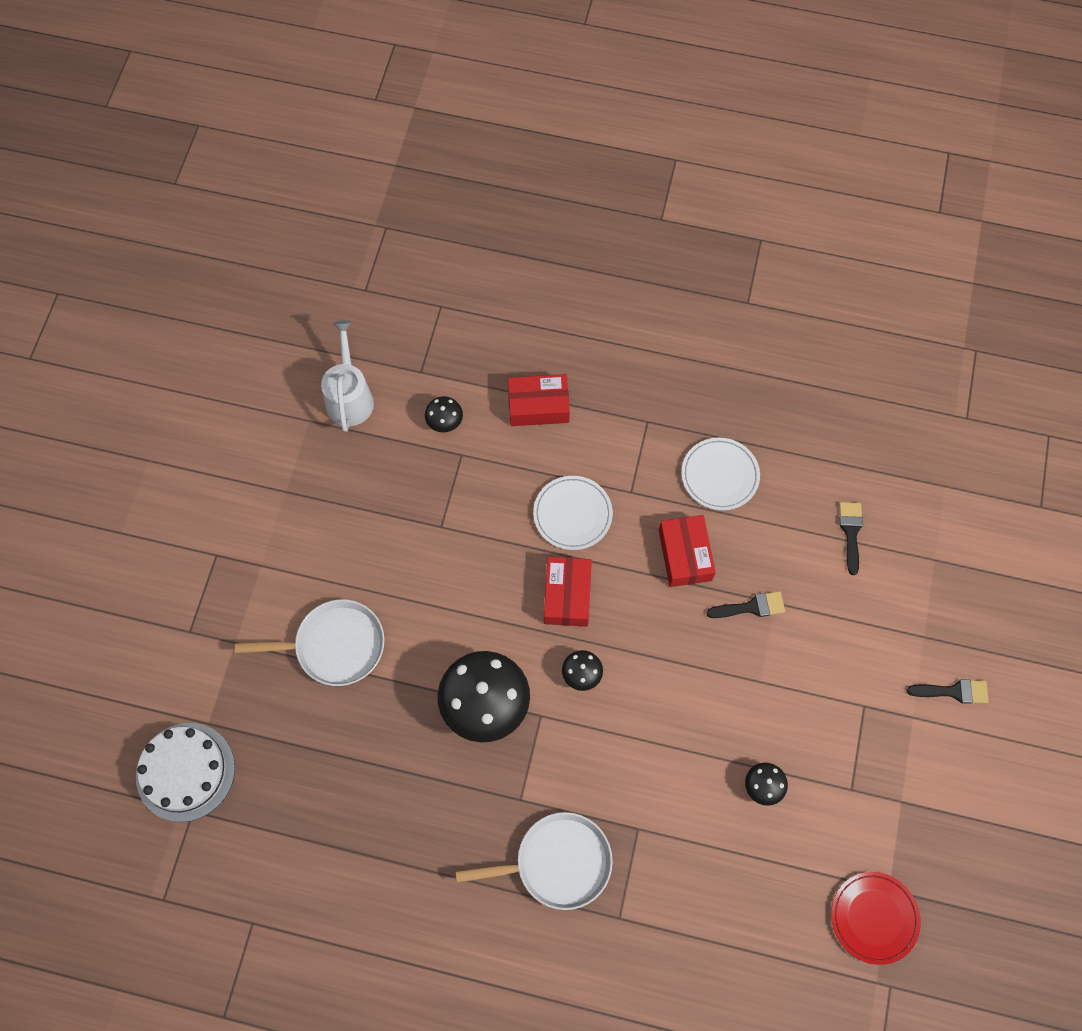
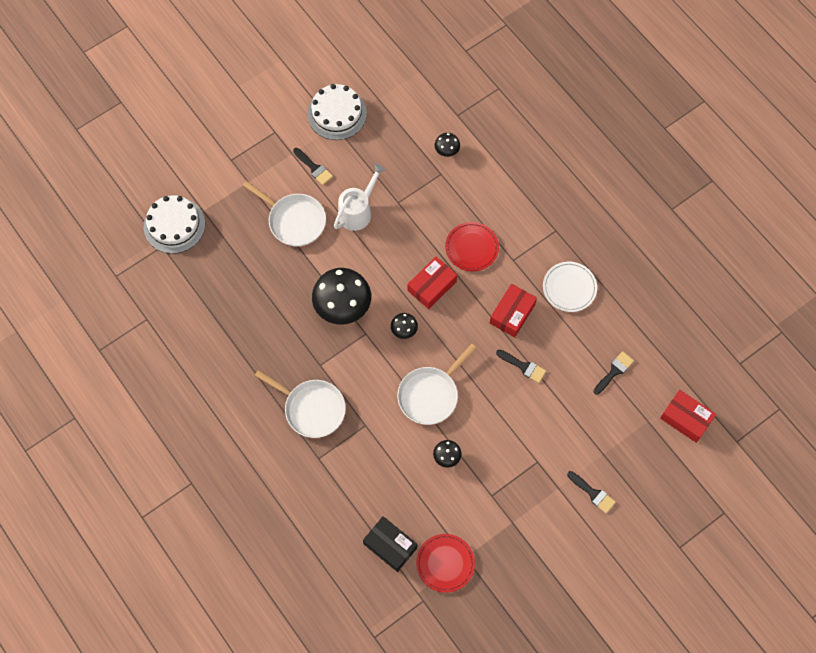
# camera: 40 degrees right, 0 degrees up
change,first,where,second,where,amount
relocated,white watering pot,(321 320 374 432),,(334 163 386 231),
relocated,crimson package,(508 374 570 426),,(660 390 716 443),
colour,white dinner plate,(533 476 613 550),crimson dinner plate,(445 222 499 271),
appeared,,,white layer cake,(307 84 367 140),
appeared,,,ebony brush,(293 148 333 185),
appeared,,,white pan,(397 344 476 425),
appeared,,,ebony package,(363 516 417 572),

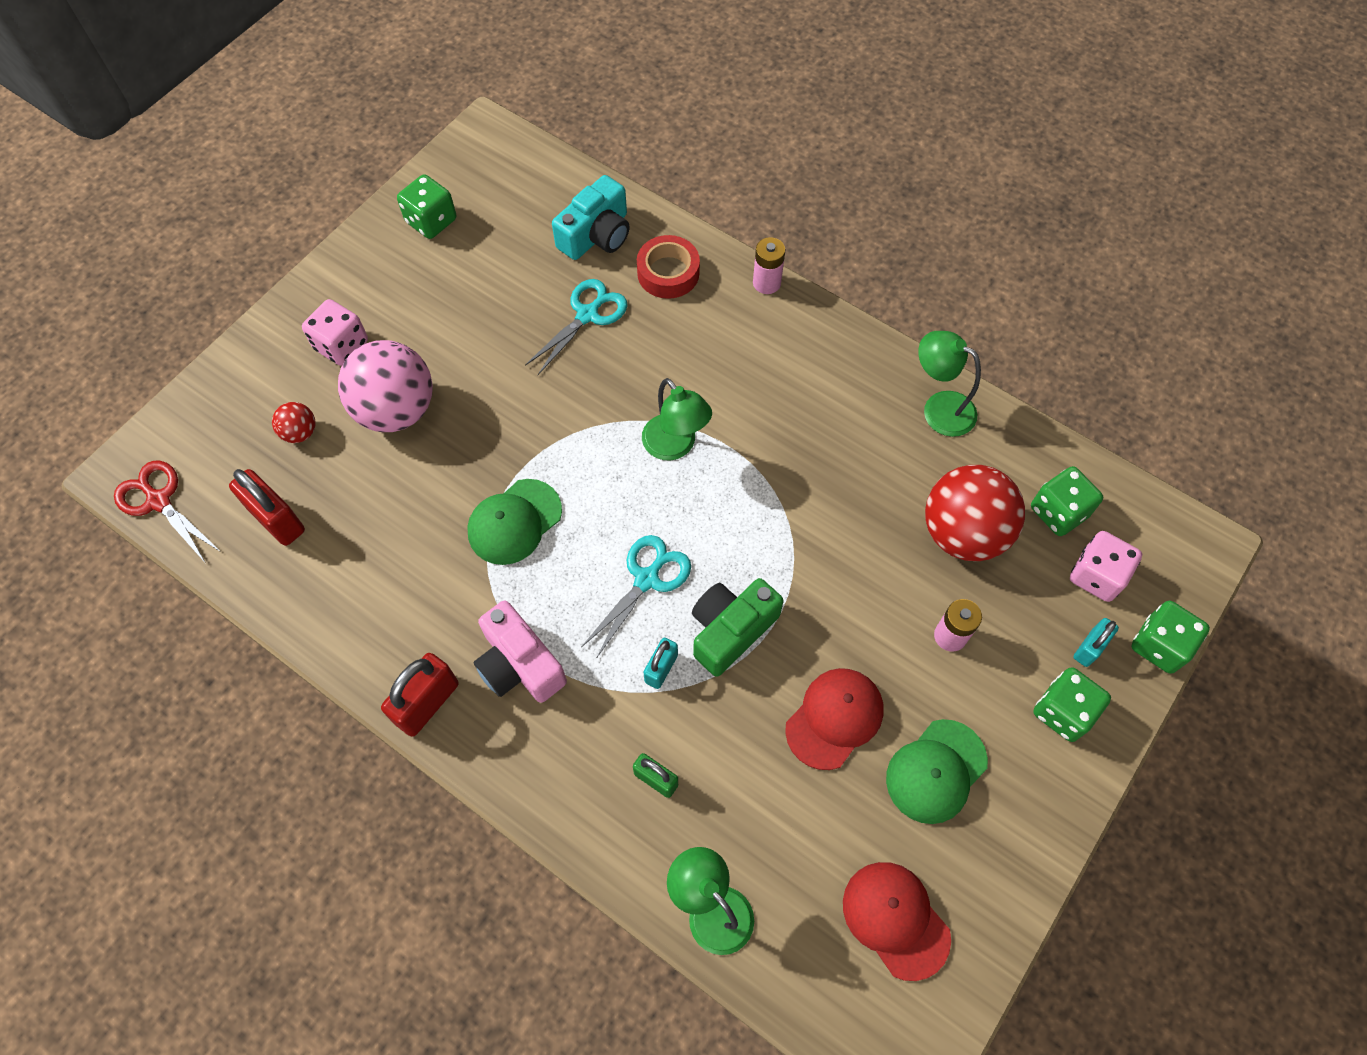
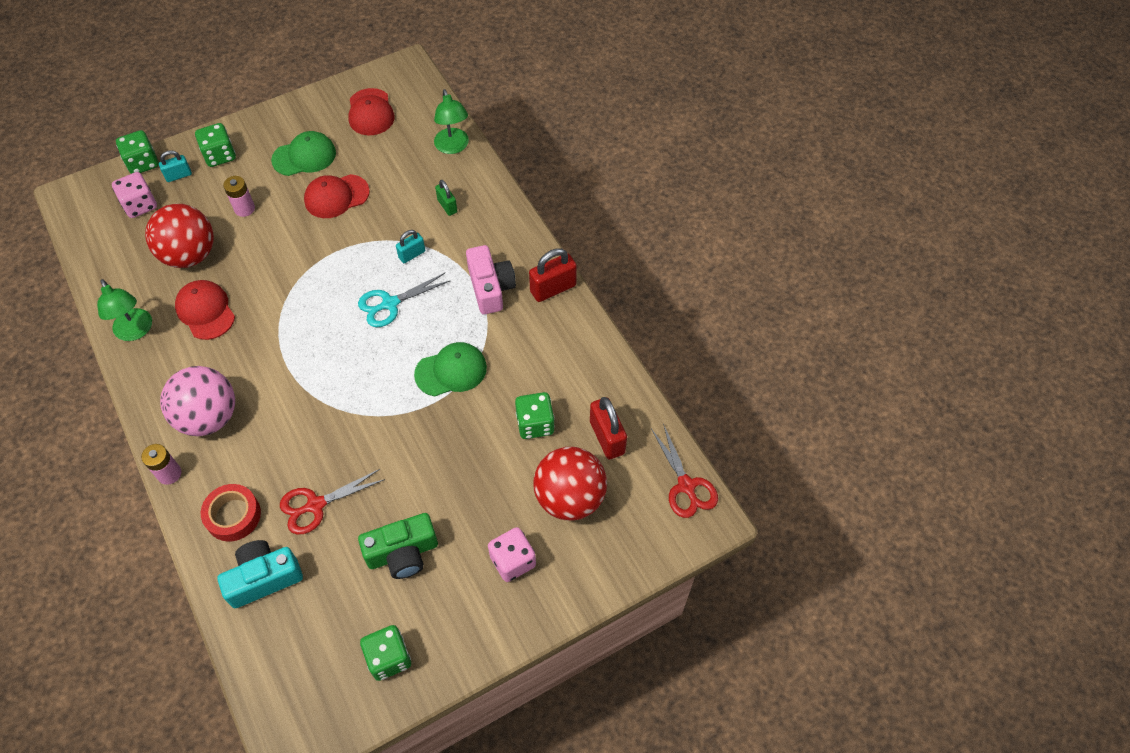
# camera: 155 degrees left, 5 degrees down
change,first,where,second,where,amount
colour,teal shears,(525 279 628 375),crimson shears,(280 469 385 534),
relocated,pink ball,(338 340 433 432),,(160 366 235 436),
missing,leaf-green reading lamp,(642 378 712 460),,,
size,crimson ball,(272 402 316 443),,(534 447 607 521),x2.20
relocated,leaf-green dice,(1031 466 1103 536),,(515 392 555 439),
relocated,leaf-green compact camera,(692 578 784 677),,(358 513 438 579),
appeared,,,crimson baseball cap,(175 280 235 340),

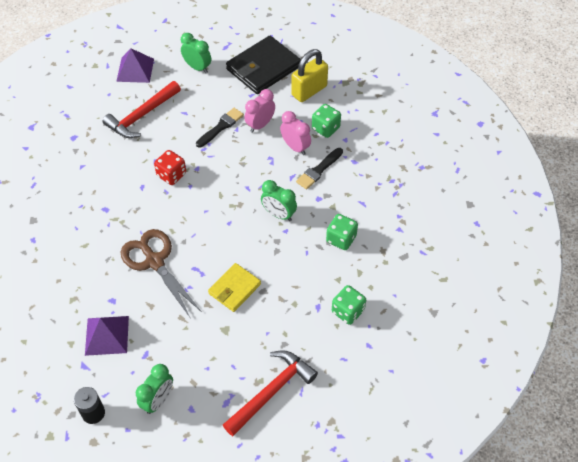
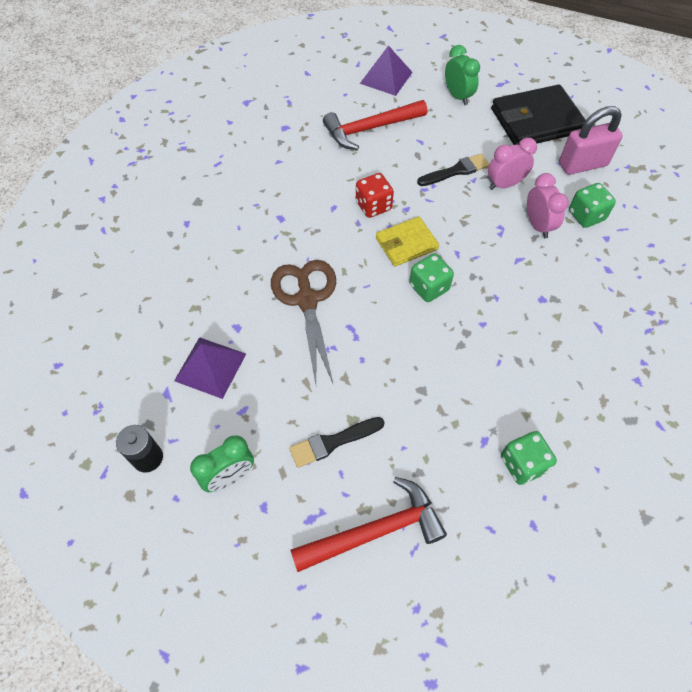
# camera: 25 degrees right, 5 degrees up
change,first,where,second,where,amount
colour,golden lock,(291 49 328 102),pink lock,(559 106 623 175),
relocated,ebony brush,(296 148 343 190),,(289 417 385 468),
missing,leaf-green bedside clock,(261 180 297 221),,,
relocated,leaf-green dice,(326 214 358 250),,(409 254 454 302),
relocated,golden card wallet,(208 263 261 312),,(376 217 439 267),

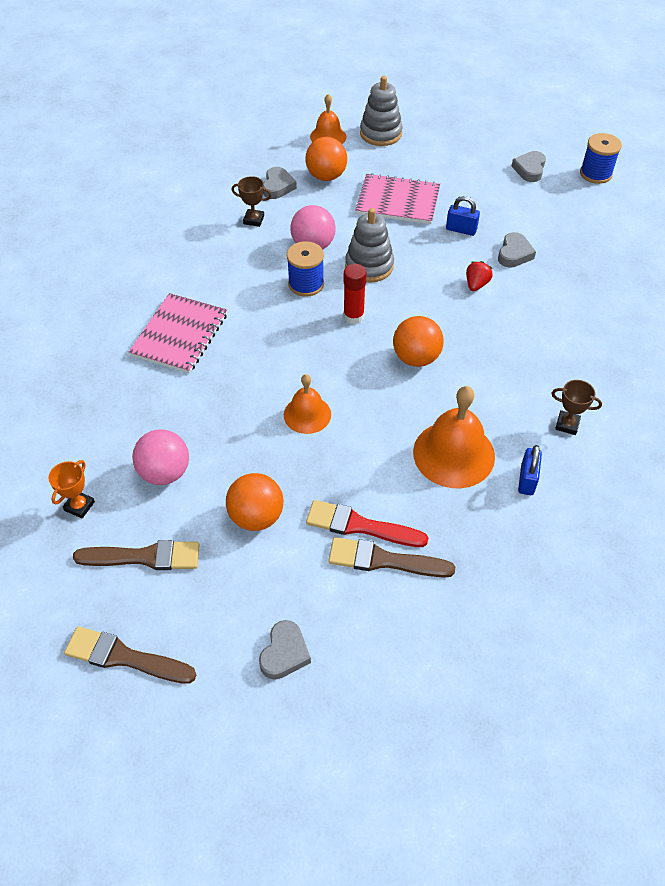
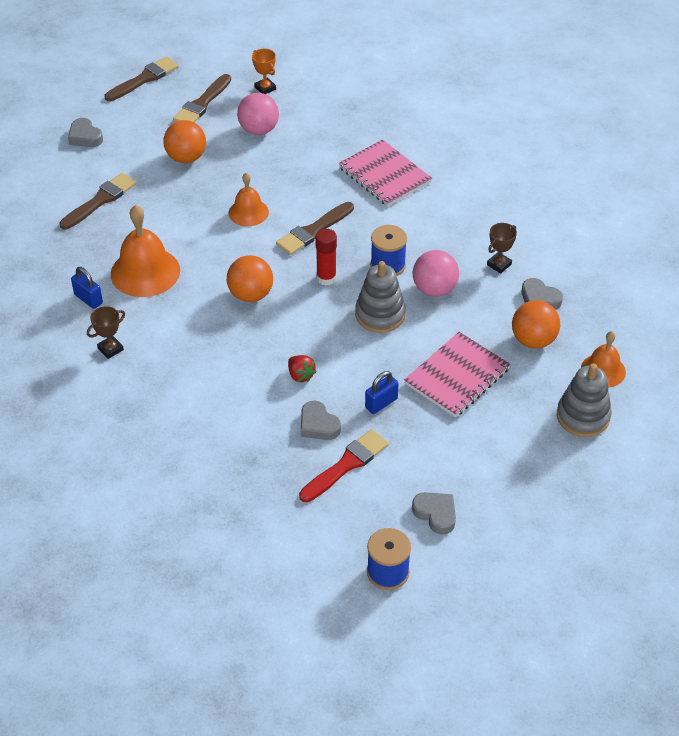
# camera: 120 degrees right, 5 degrees down
change,first,where,second,where,amount
relocated,crimson brush,(306 500 428 547),,(299 429 389 502),
appeared,,,dark brown brush,(276 202 354 255),

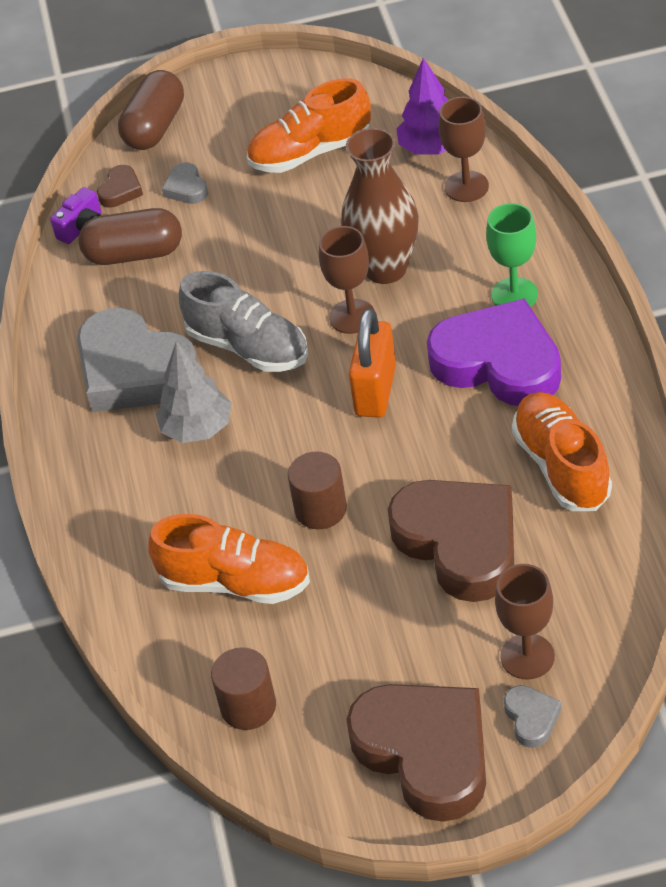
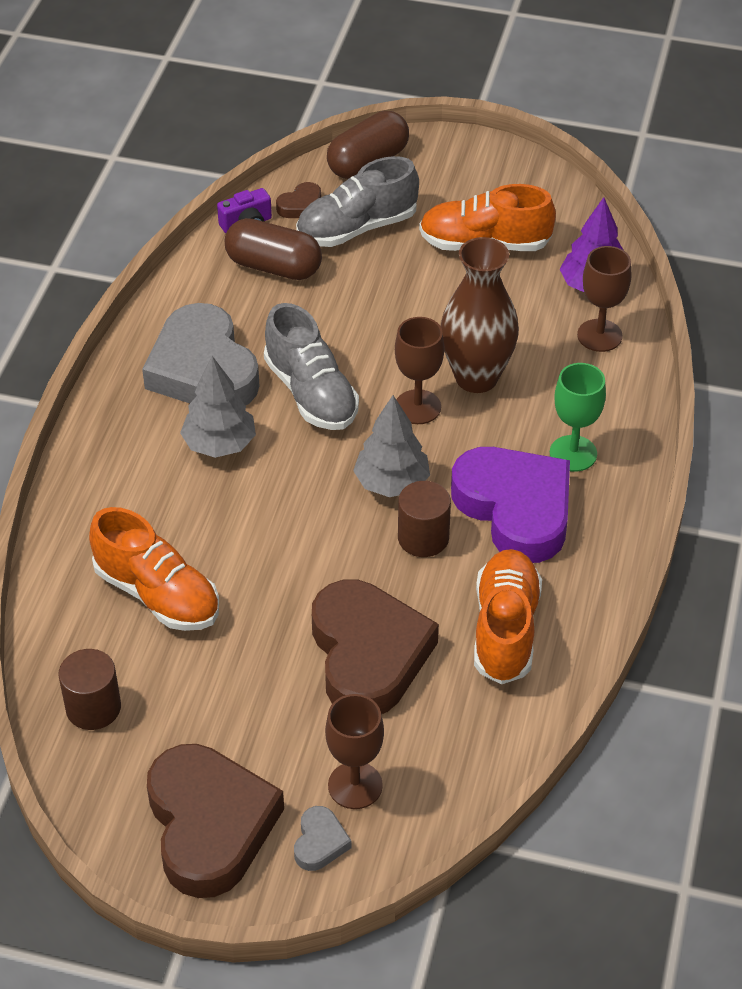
# camera: 20 degrees right, 0 degrees up
change,first,where,second,where,amount
exchanged,gray heart,(162 163 208 204),gray shoe,(296 156 419 247),
exchanged,orange lock,(349 308 396 418),gray fir tree,(353 395 430 497),
relocated,dark brown cylinder shape,(288 451 347 529),,(398 481 451 557),

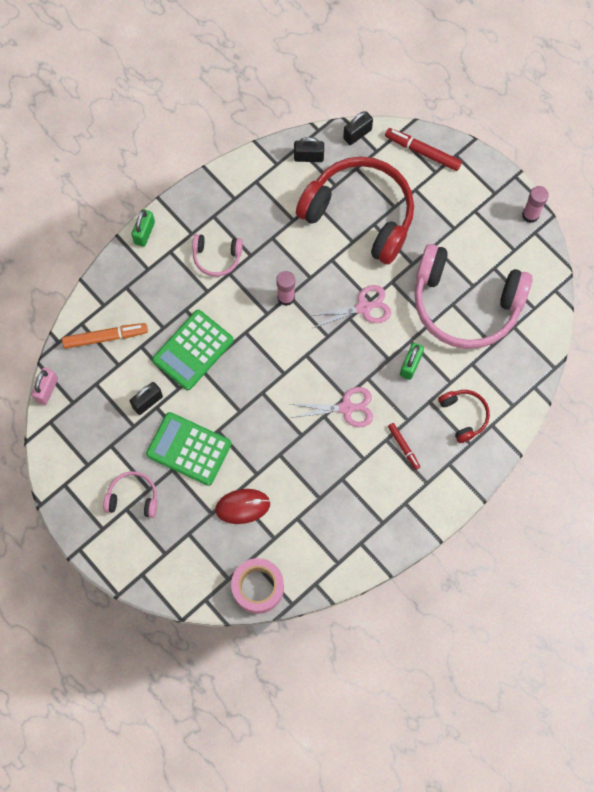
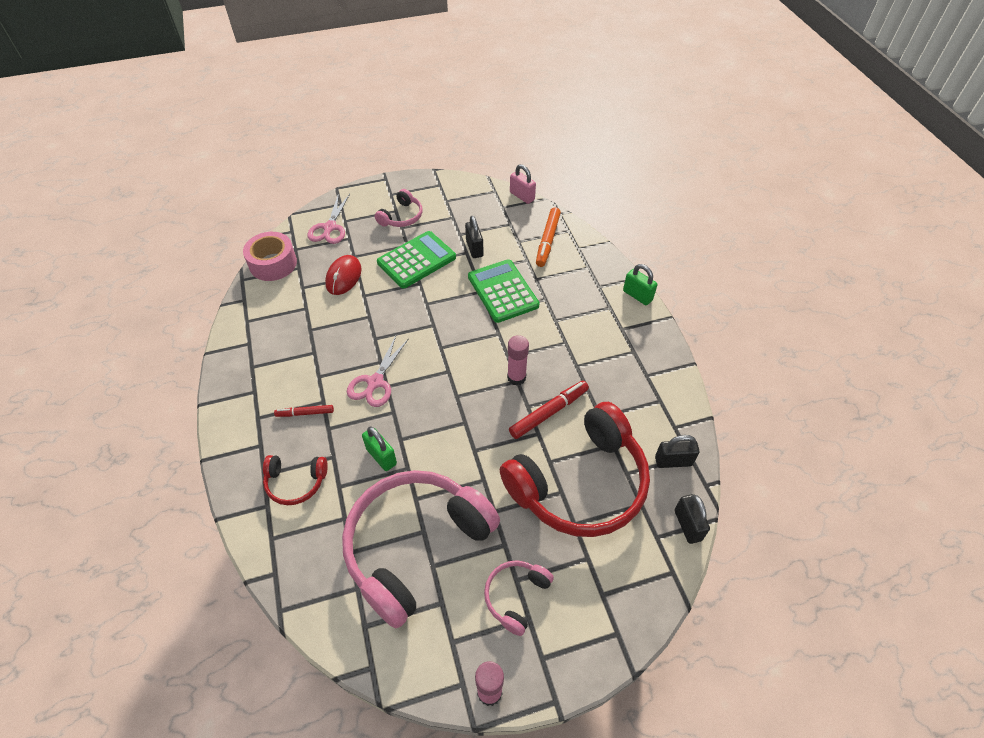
# camera: 115 degrees right, 20 degrees down
change,first,where,second,where,amount
relocated,crimson marker pen,(385 128 462 171),,(509 381 589 439),
spun,ebony lock,(294 137 324 162),,(655 435 699 468),60 degrees clockwise
relocated,pink headset,(192 234 243 276),,(484 560 554 636),
relocated,pink shears,(308 285 391 328),,(307 193 350 244),

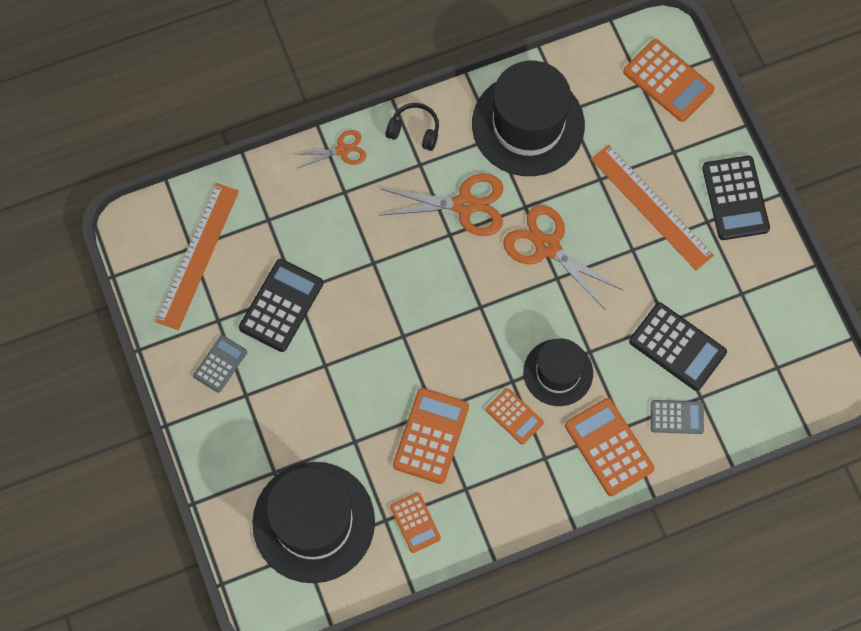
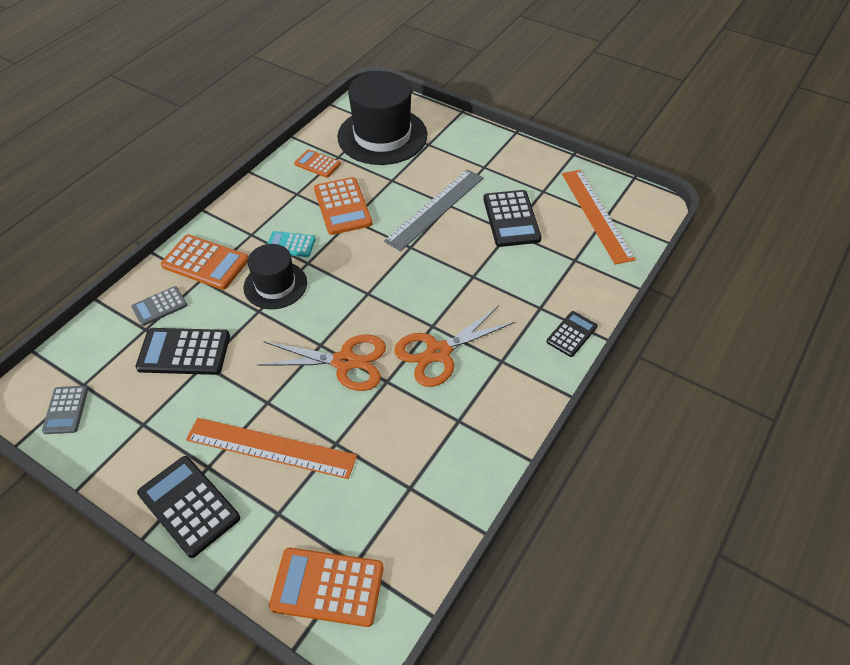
# camera: 145 degrees right, 20 degrees down
change,first,where,second,where,amount
missing,ebony tall hat,(472 61 585 176),,,
missing,ebony headset,(386 103 439 151),,,
exchanged,orange shears,(296 130 366 169),ebony adding machine,(546 311 598 357),
relocated,gray adding machine,(193 335 247 393),,(42 386 88 434),
colour,orange adding machine,(486 388 544 445),teal adding machine,(267 231 316 257),
appeared,,,gray straightedge,(384 170 483 251),

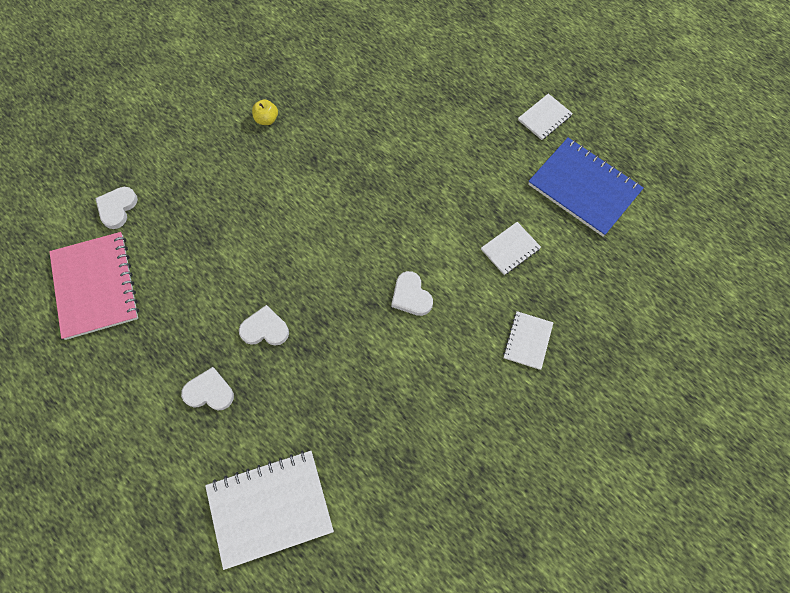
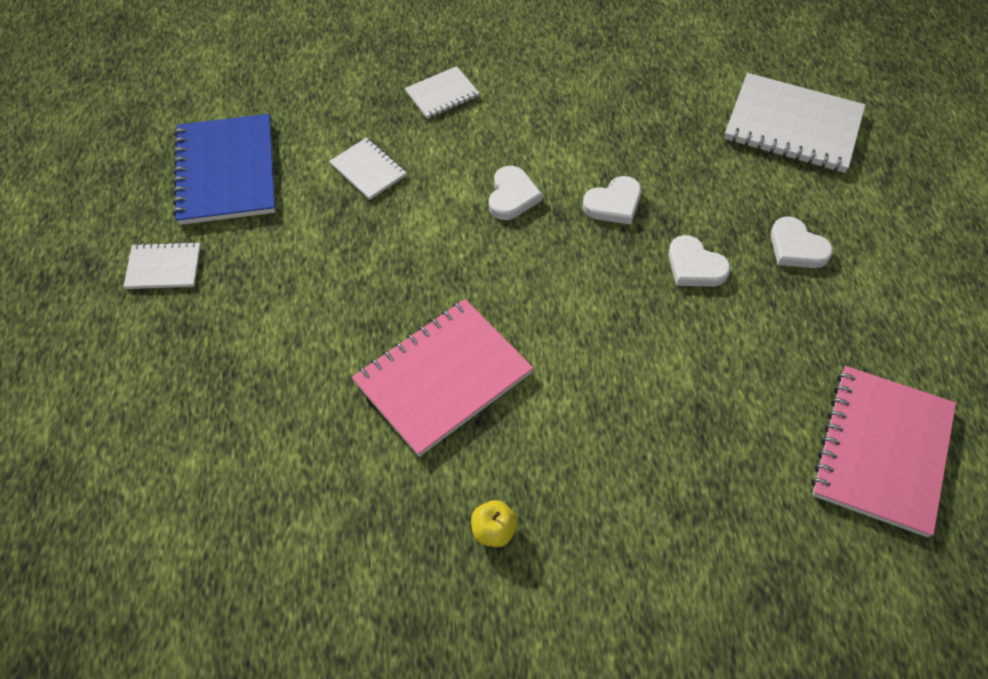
# camera: 140 degrees left, 10 degrees down
change,first,where,second,where,amount
relocated,white heart,(95 187 138 229),,(583 176 641 225),
spun,white exercise book,(481 222 541 275),,(329 137 407 200),45 degrees clockwise
appeared,,,pink exercise book,(352 299 533 457),

